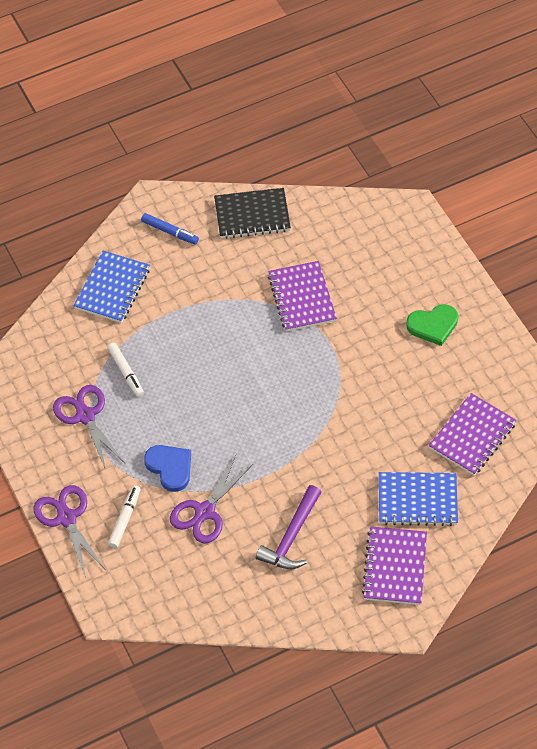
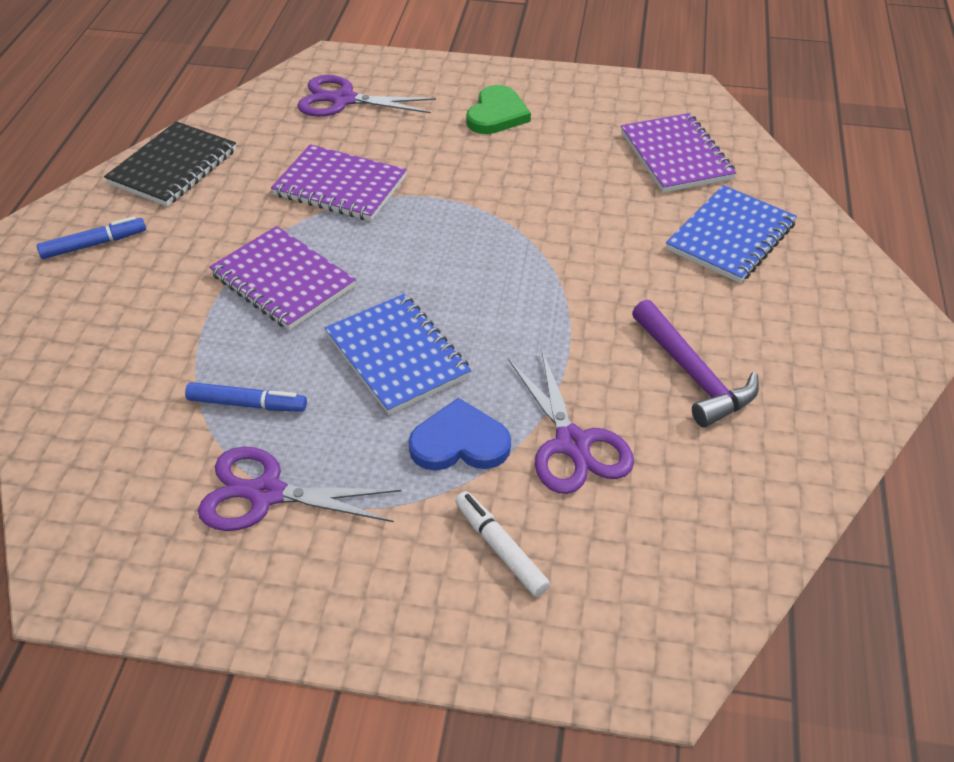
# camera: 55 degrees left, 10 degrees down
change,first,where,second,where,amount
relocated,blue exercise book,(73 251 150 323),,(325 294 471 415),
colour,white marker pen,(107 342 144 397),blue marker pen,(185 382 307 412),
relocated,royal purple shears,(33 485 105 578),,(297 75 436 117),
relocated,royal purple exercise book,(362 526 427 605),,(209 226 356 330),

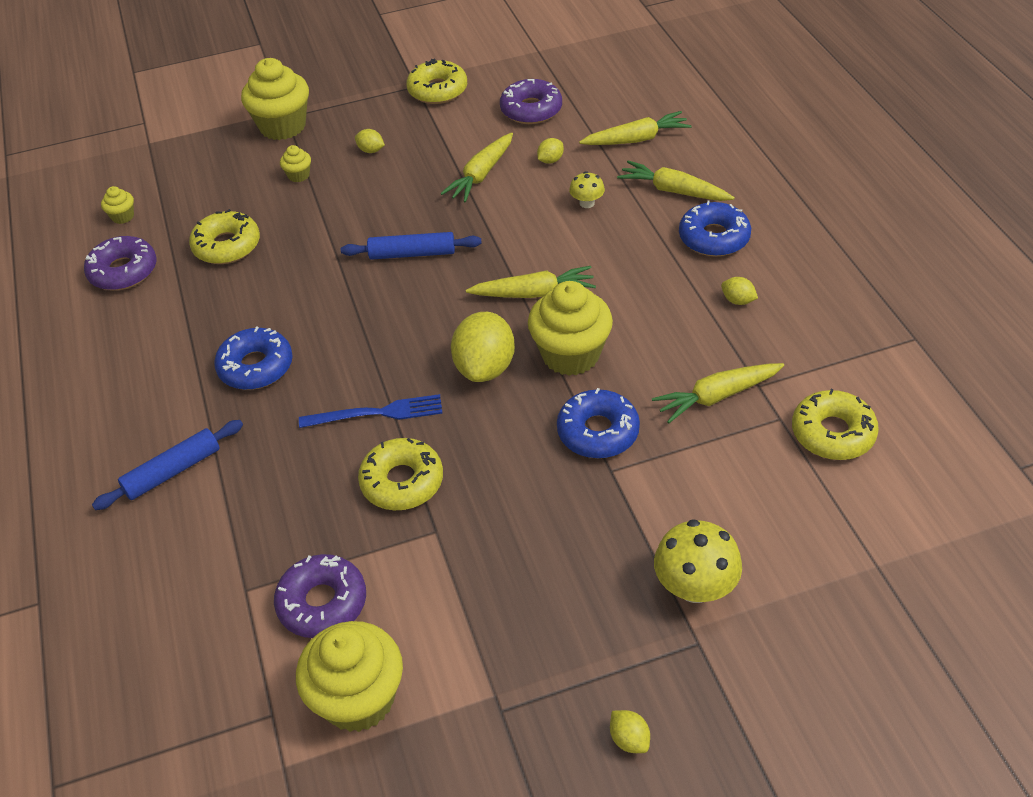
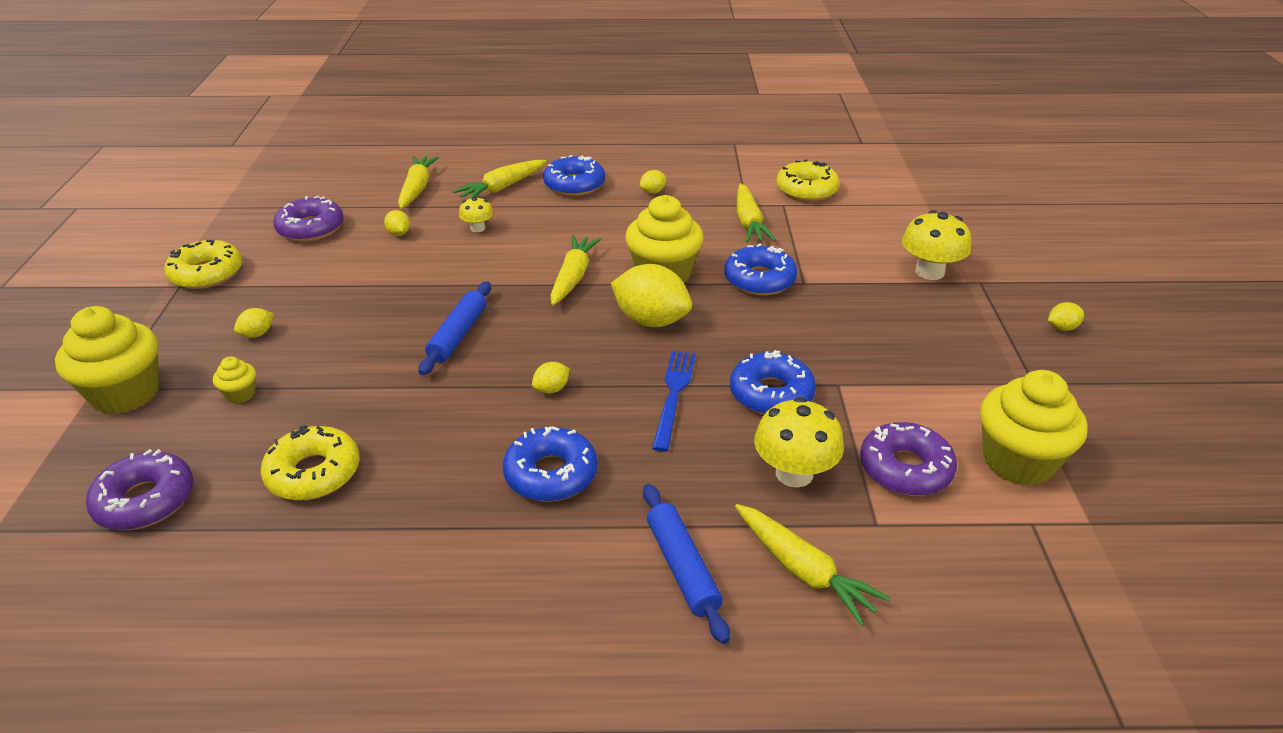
# camera: 75 degrees left, 10 degrees down
change,first,where,second,where,amount
relocated,golden root vegetable,(440 132 513 202),,(735 504 891 626),
missing,golden muffin,(101 186 134 224),,,
relocated,royal purple donut,(84 236 156 290),,(86 449 194 530),
colour,golden donut,(358 438 443 510),blue donut,(730 350 816 415),
appeared,,,golden citrus fruit,(532 362 570 394),
appeared,,,golden toadstool,(754 397 844 488),

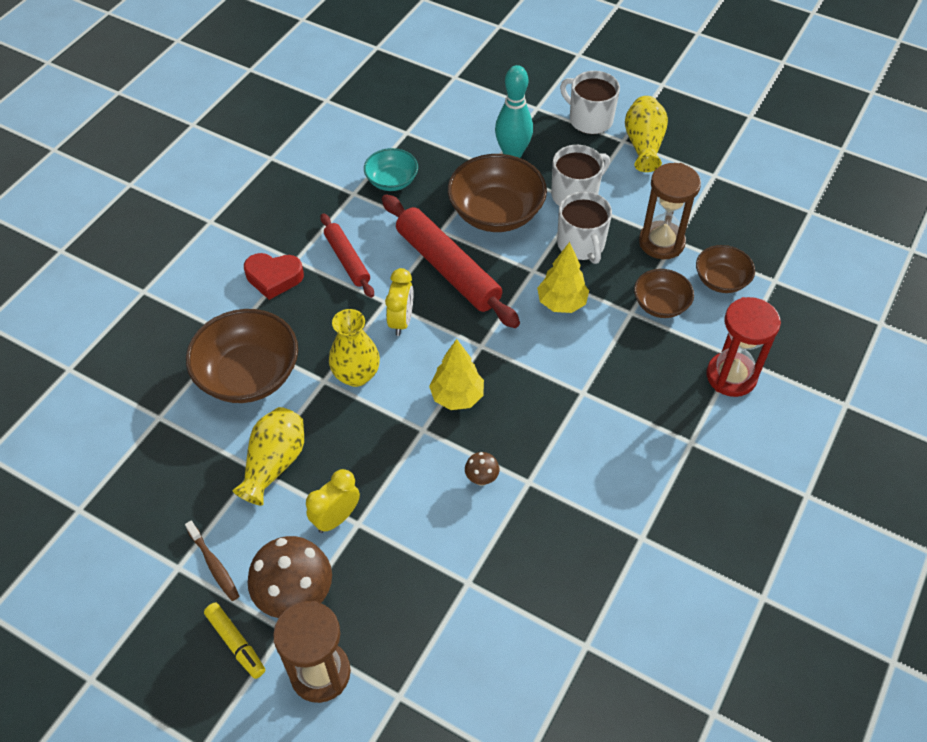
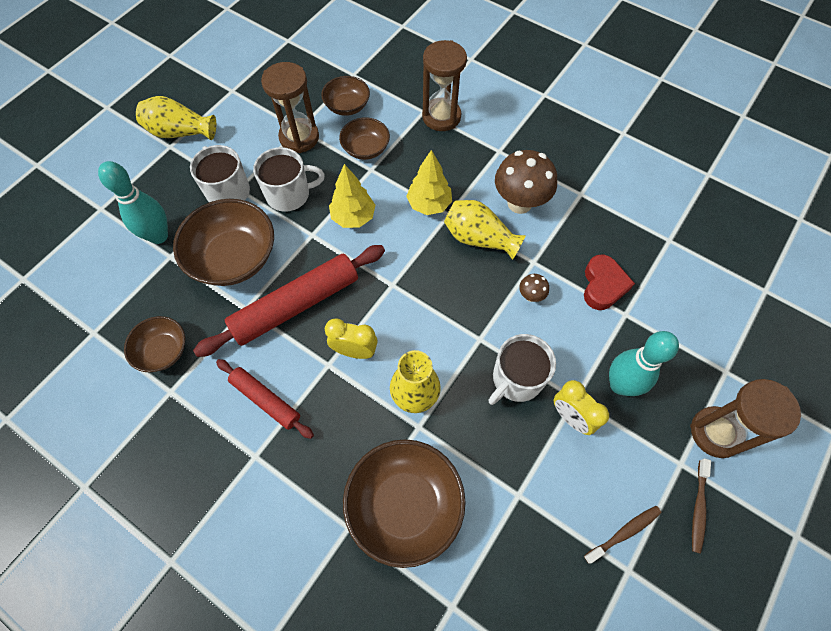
# camera: 85 degrees left, 10 degrees up
change,first,where,second,where,amount
relocated,white coffee mug,(560 71 620 134),,(488 334 556 405),
colour,teal serving bowl,(364 148 418 191),dark brown serving bowl,(124 316 185 372),
spun,crimson dough roller,(320 213 374 298),,(216 359 314 439),60 degrees clockwise
relocated,crimson heart,(244 253 304 300),,(584 255 635 310),
colour,crimson hourglass,(707 297 781 397),dark brown hourglass,(422 40 467 131),
relocated,golden fir tree,(429 339 484 410),,(406 150 452 215),
relocated,golden flower vase,(232 407 304 506),,(444 200 526 260),
relocated,dark brown toadstool,(248 536 332 618),,(495 150 557 214),
exchanged,golden marker pen,(204 603 265 679),dark brown tooth brush,(692 458 711 554),
appeared,,,teal tenpin,(609 331 679 396),

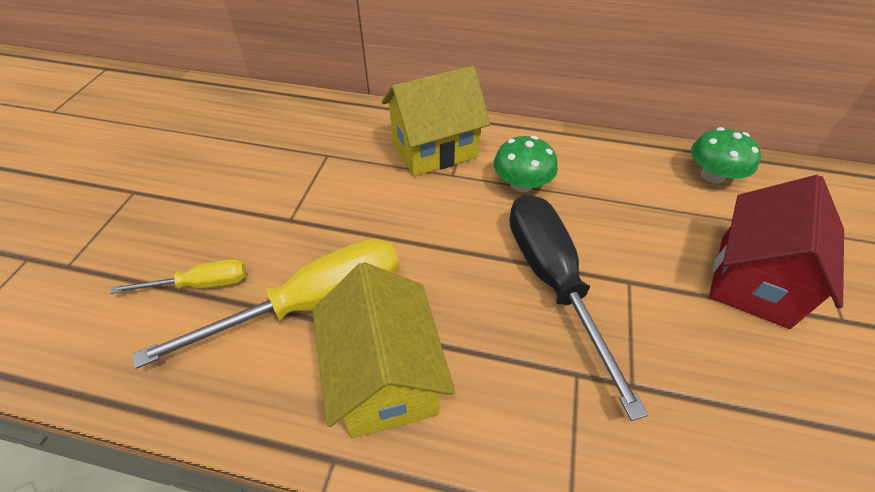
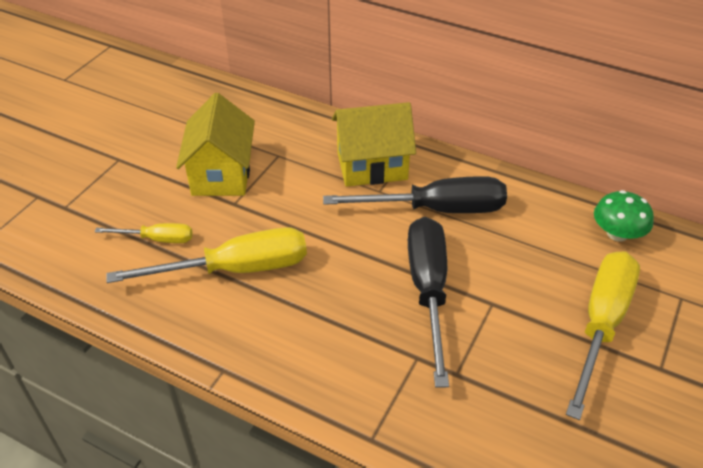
# camera: 15 degrees right, 5 degrees down
change,first,where,second,where,amount
exchanged,leaf-green toadstool,(494 136 558 192),ebony hand screwdriver,(323 176 507 213),
exchanged,crimson toy house,(709 175 844 329),golden hand screwdriver,(566 251 640 420),
relocated,golden toy house,(312 262 455 438),,(176 93 255 196),

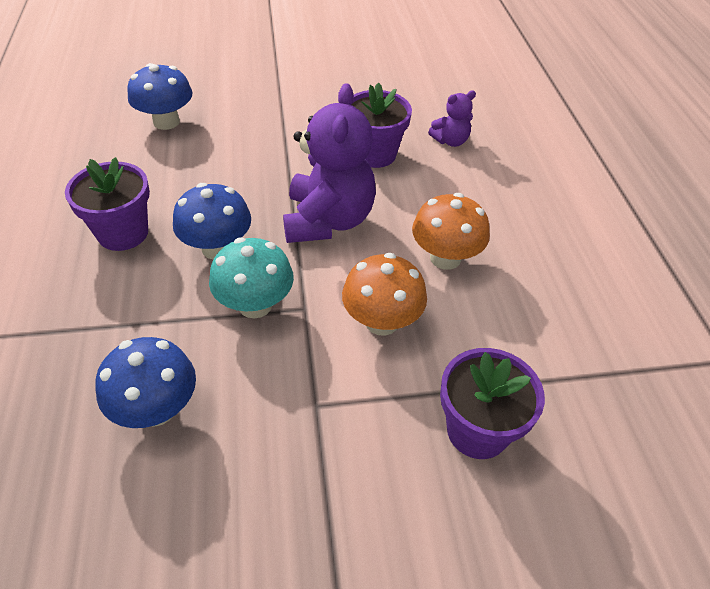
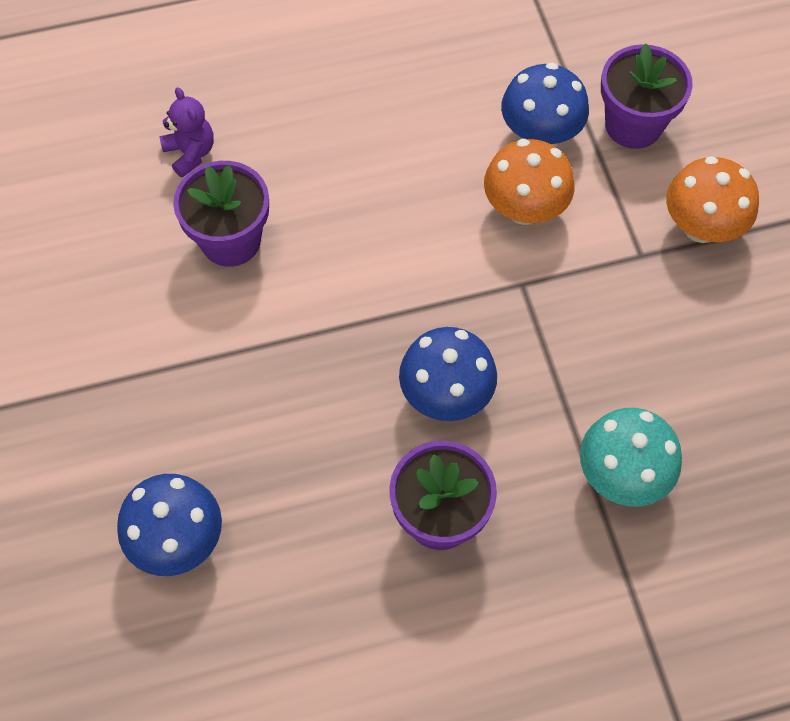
# camera: 95 degrees left, 15 degrees up
change,first,where,second,where,amount
missing,royal purple teddy,(283 83 376 243),,,
relocated,orange toadstool,(412 193 490 270),,(666 156 759 243),
relocated,teal toadstool,(209 237 294 319),,(580 408 682 506),
relocated,blue toadstool,(95 337 196 428),,(501 63 589 145),

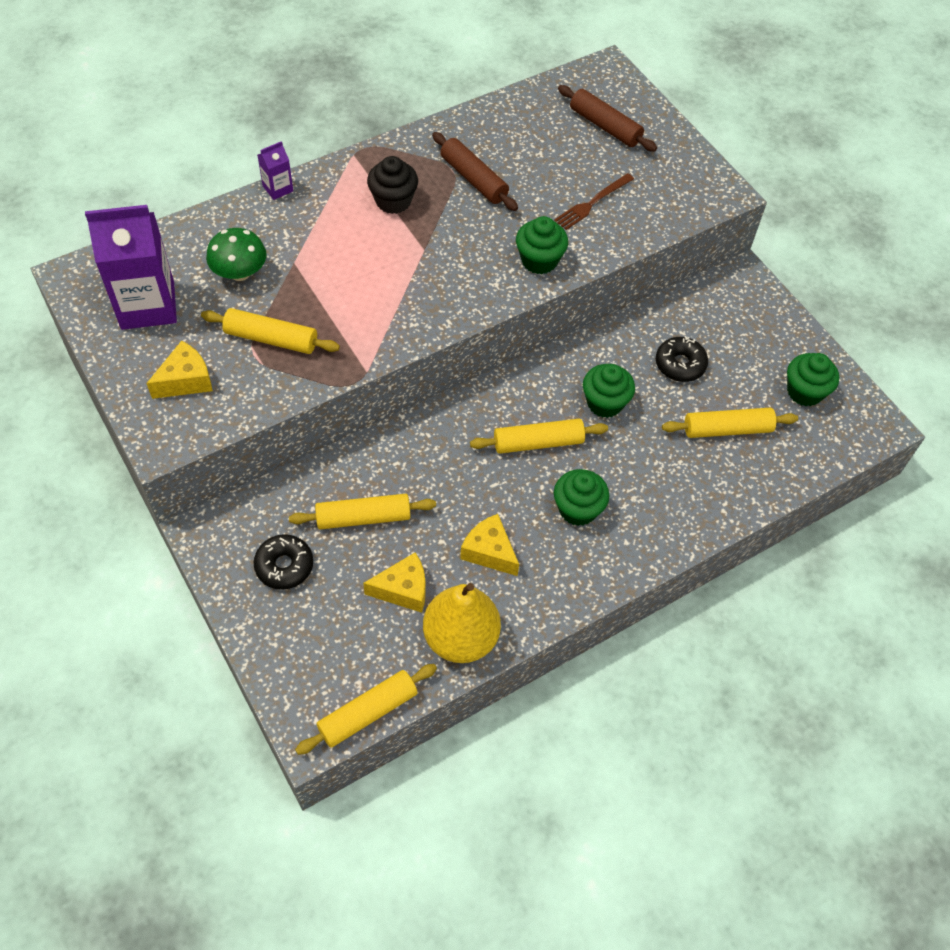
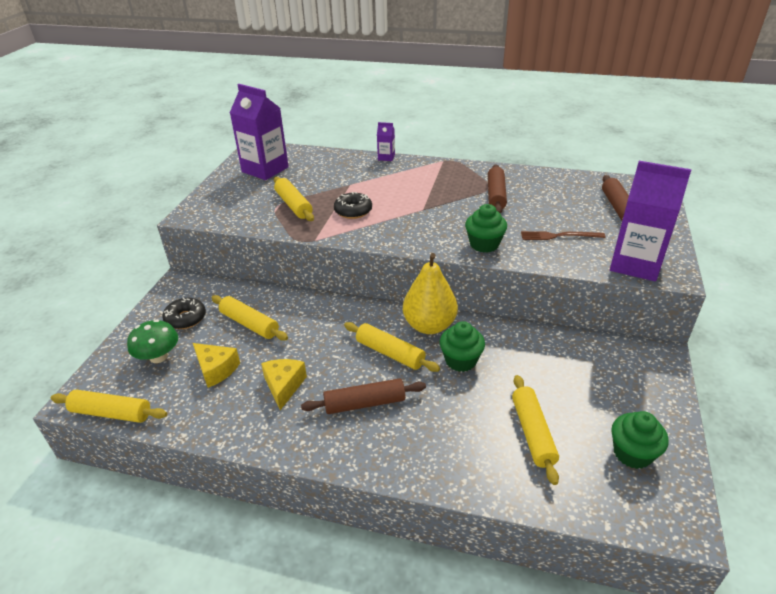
# camera: 50 degrees right, 20 degrees down
change,first,where,second,where,amount
missing,ebony muffin,(367 156 418 214),,,
relocated,leaf-green toadstool,(206 228 267 281),,(127 319 178 363),
relocated,ebony donut,(656 336 708 382),,(334 192 372 219),
missing,golden cheese,(146 341 213 399),,,
spun,golden dough roller,(662 408 798 438),,(512 375 559 485),45 degrees clockwise
exchanged,leaf-green muffin,(554 469 609 526),dark brown dough roller,(301 378 426 414),
relocated,golden toy pear,(423 583 501 663),,(403 253 458 334),
appeared,,,royal purple milk carton,(610 161 692 281),

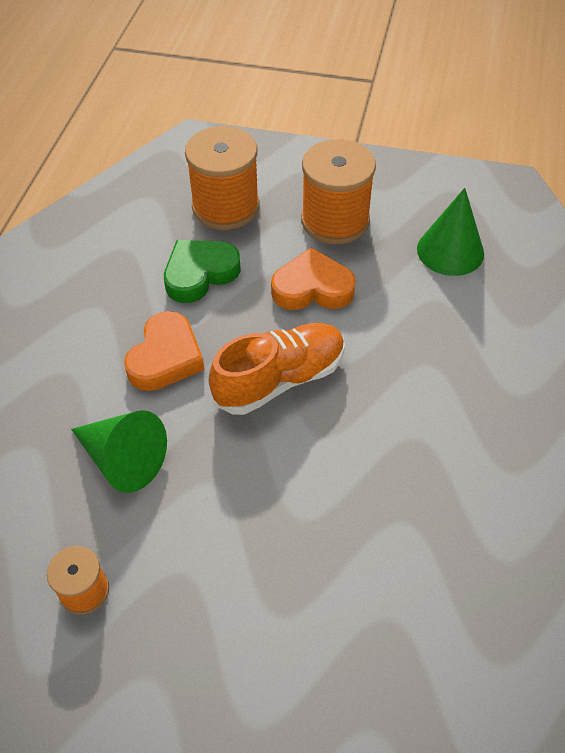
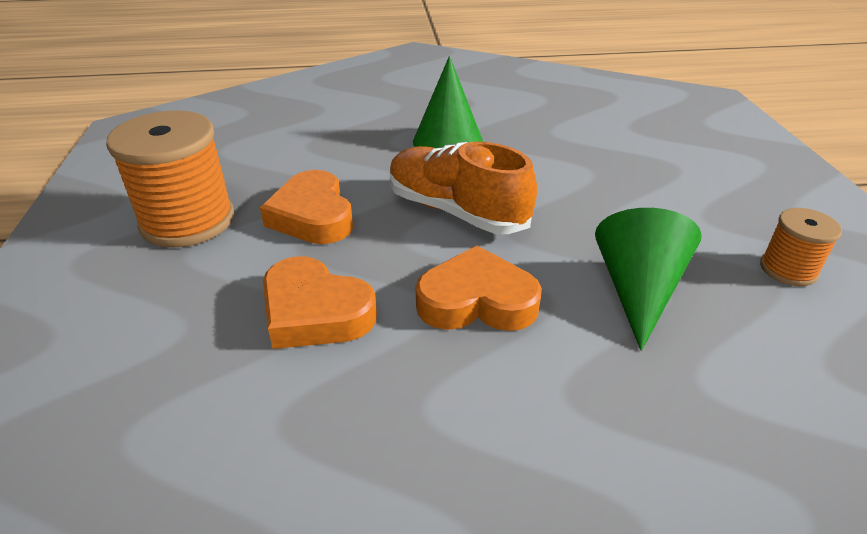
# camera: 110 degrees left, 15 degrees down
change,first,where,second,where,amount
missing,orange reel of thread,(185 126 260 230),,,
relocated,leaf-green cone,(417 188 484 276),,(413 56 483 148),
colour,leaf-green heart,(164 240 241 303),orange heart,(263 256 377 349),

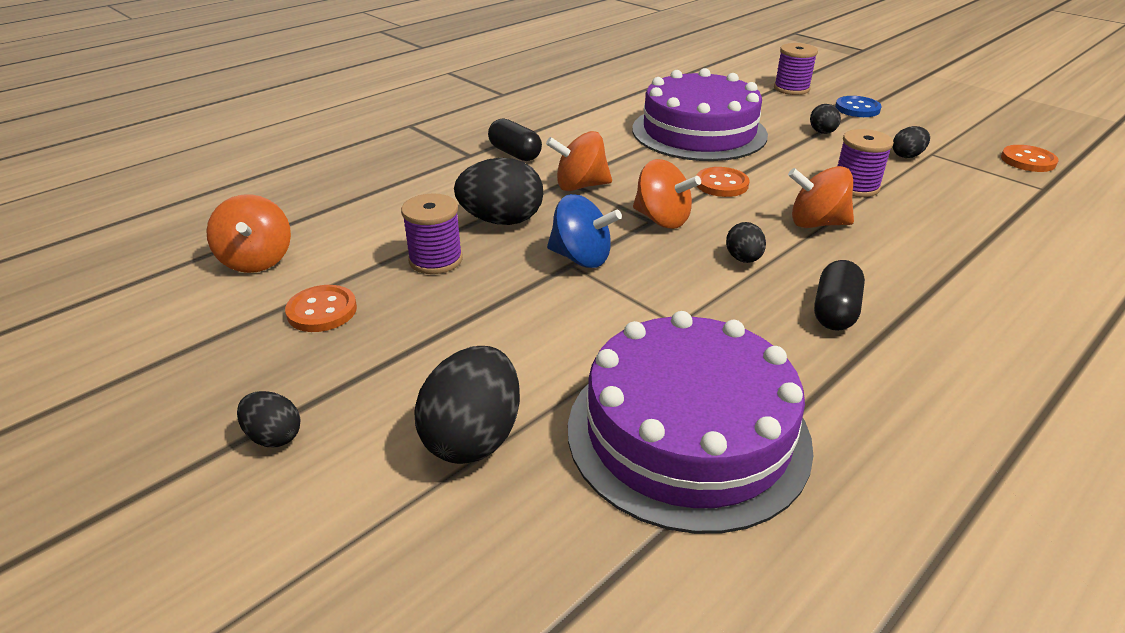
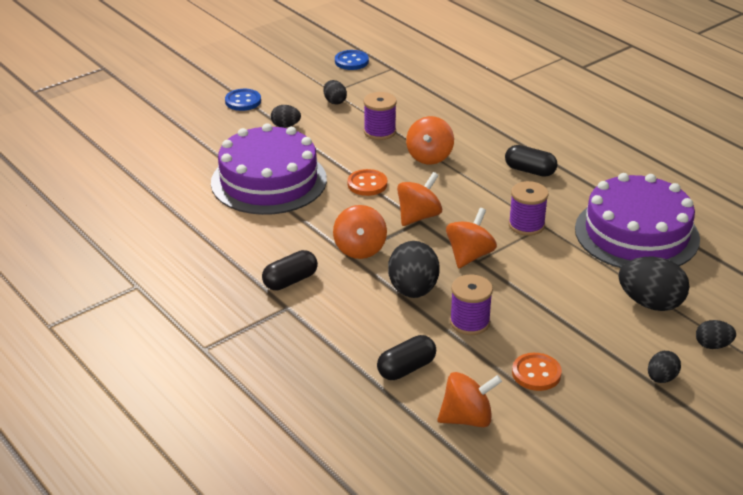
# camera: 85 degrees left, 0 degrees up
change,first,where,second,where,amount
relocated,royal purple reel of thread,(774 43 818 95),,(509 181 549 236),
colour,orange button,(1001 145 1059 172),blue button,(335 50 369 70),
colour,blue spinning top,(547 194 622 268),orange spinning top,(446 208 497 268),
relocated,ebony toy egg,(726 222 766 263),,(696 320 736 349),
appeared,,,ebony capsule,(377 335 436 380),

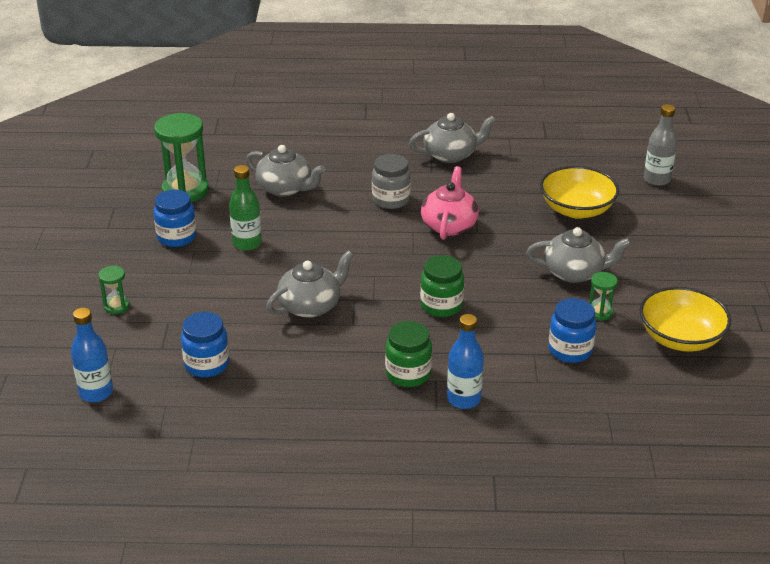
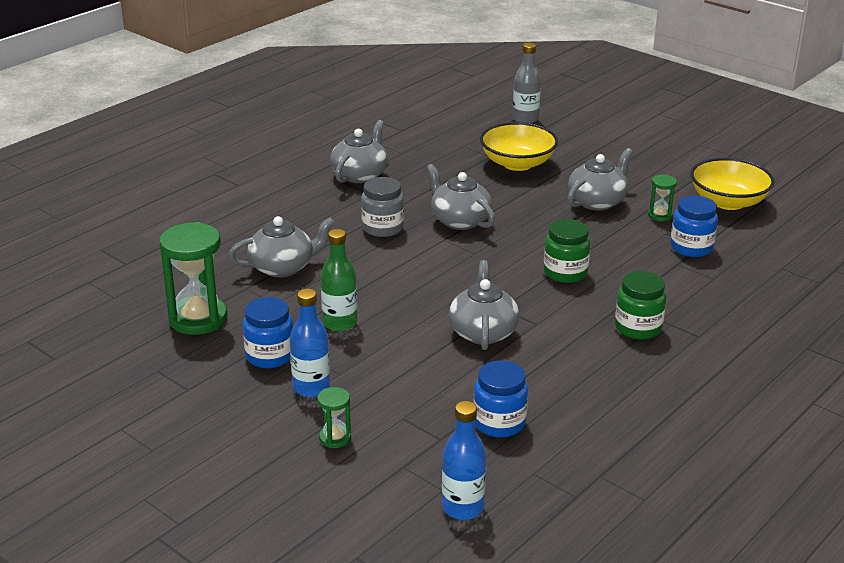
# camera: 50 degrees left, 5 degrees down
change,first,where,second,where,amount
colour,pink china teapot,(421 166 479 240),gray china teapot,(426 164 495 230),
relocated,blue drink bottle,(447 314 484 409),,(290 289 330 397),

